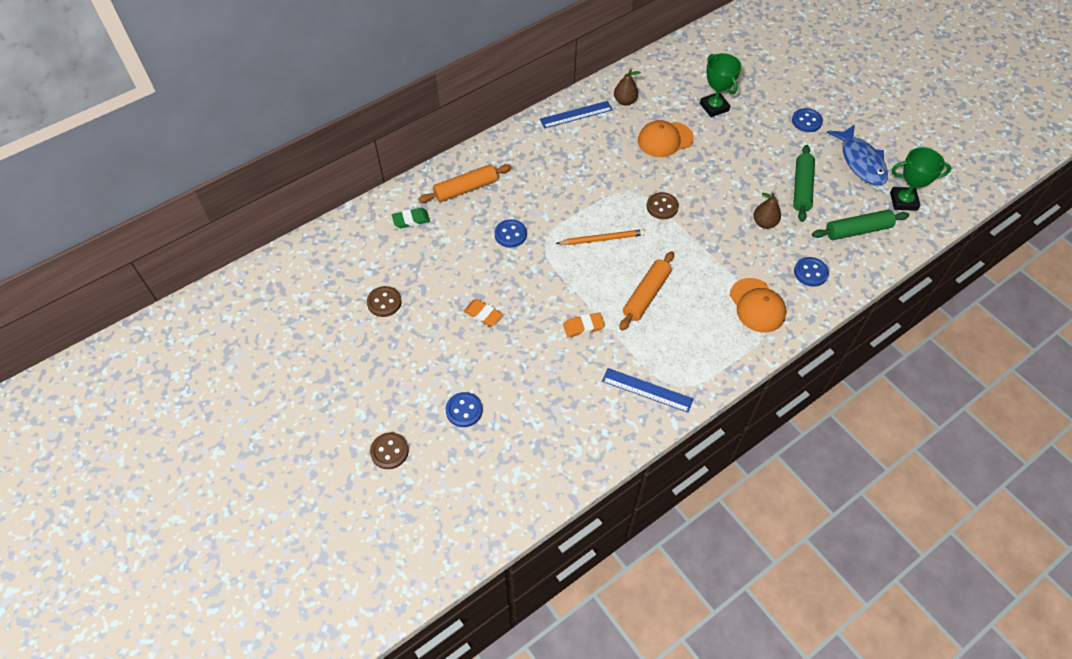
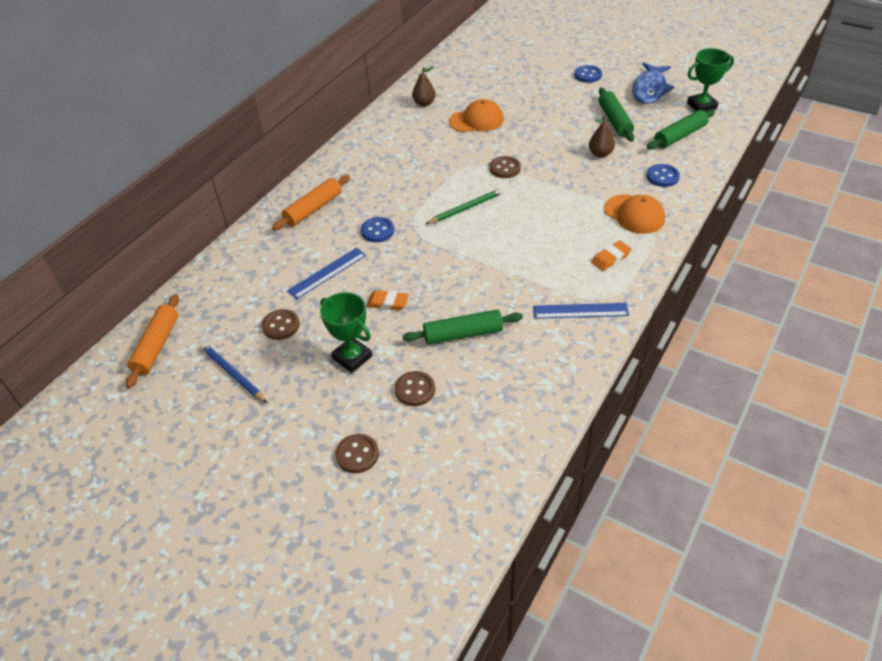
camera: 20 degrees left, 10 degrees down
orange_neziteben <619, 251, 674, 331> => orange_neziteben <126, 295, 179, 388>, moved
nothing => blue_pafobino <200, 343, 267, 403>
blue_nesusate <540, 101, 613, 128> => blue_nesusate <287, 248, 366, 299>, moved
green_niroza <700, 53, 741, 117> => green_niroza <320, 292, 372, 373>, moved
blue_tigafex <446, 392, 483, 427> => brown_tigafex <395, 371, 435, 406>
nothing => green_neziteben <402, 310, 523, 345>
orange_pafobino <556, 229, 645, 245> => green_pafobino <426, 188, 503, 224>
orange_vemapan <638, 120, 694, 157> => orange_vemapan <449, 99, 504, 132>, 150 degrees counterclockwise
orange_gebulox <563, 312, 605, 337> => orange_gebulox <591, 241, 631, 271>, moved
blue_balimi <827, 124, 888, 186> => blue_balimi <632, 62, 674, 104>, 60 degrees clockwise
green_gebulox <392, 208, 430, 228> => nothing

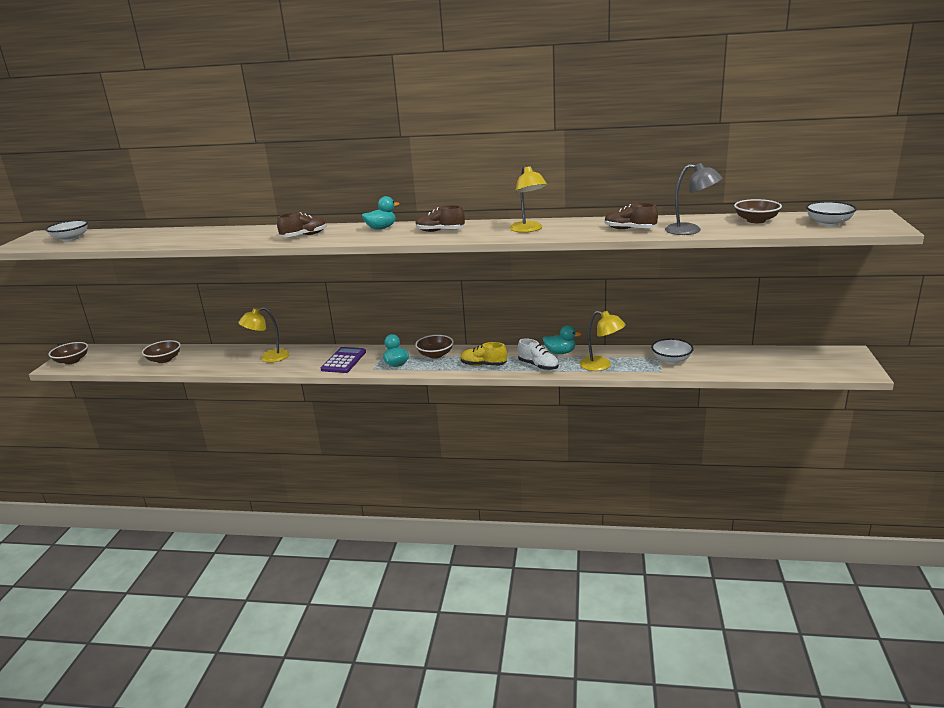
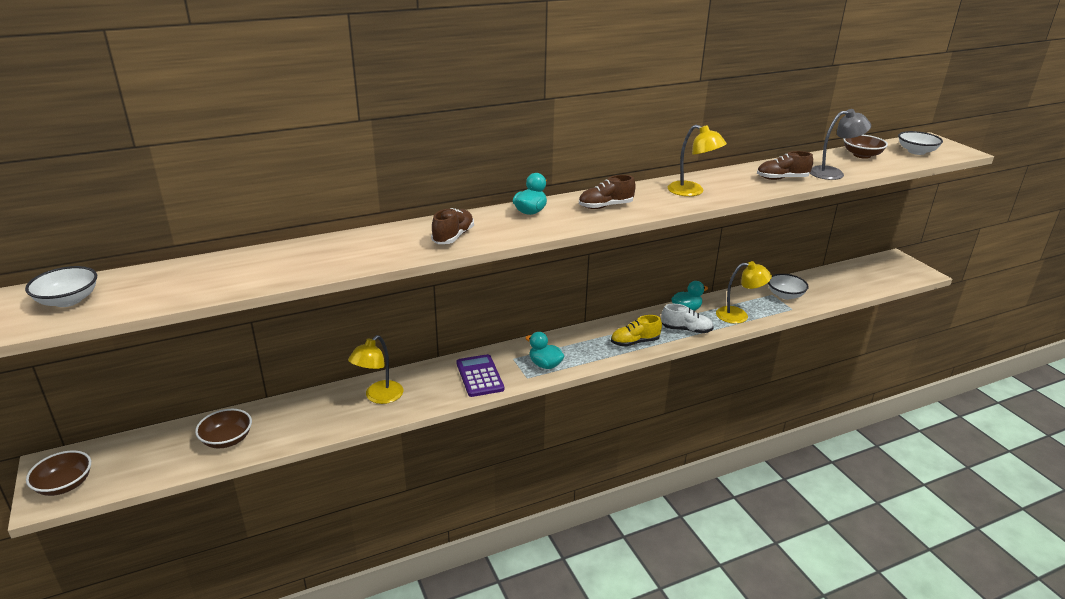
camera: 35 degrees left, 5 degrees up
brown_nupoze <415, 335, 454, 359> => nothing

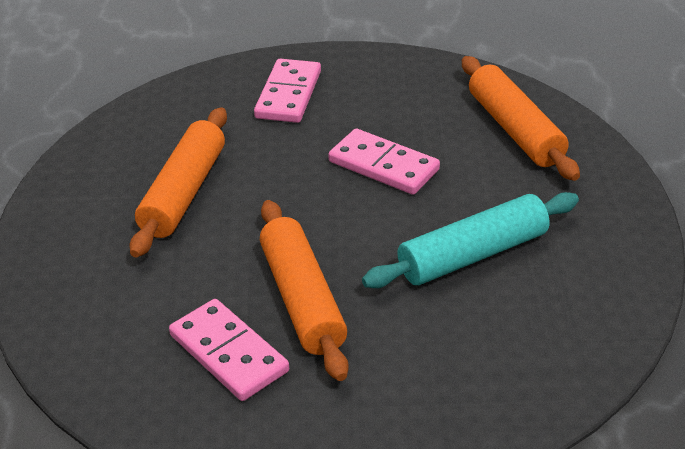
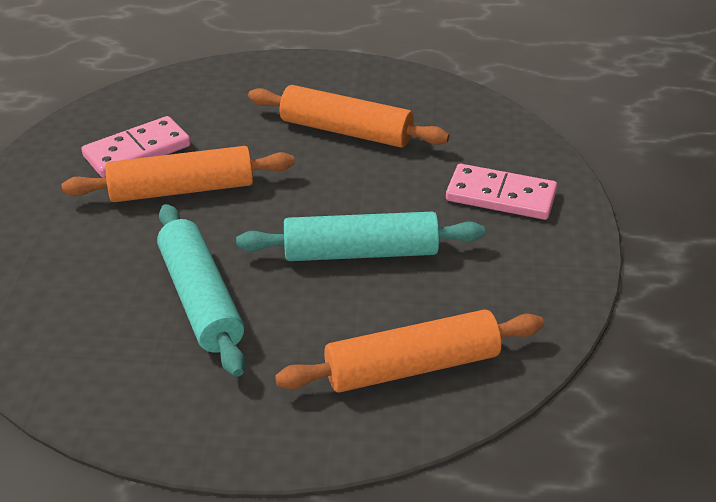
camera: 95 degrees right, 0 degrees up
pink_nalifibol <328, 129, 440, 195> => turquoise_neziteben <236, 212, 485, 261>

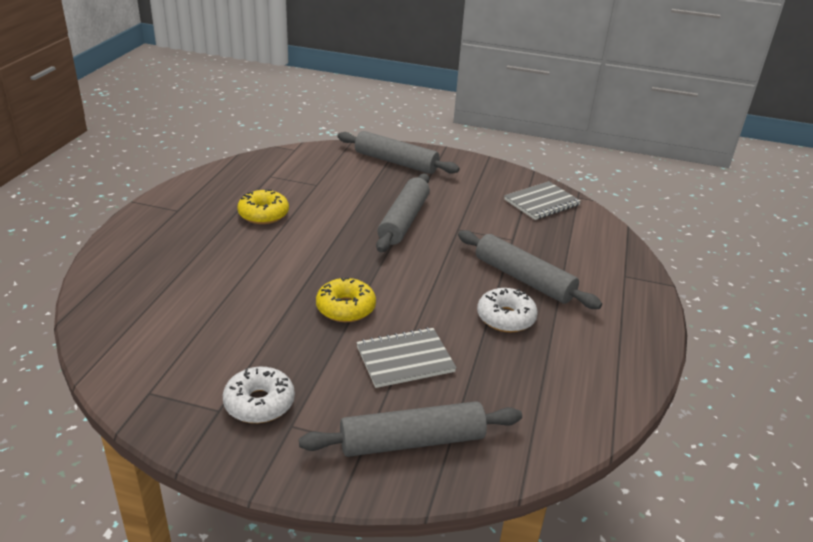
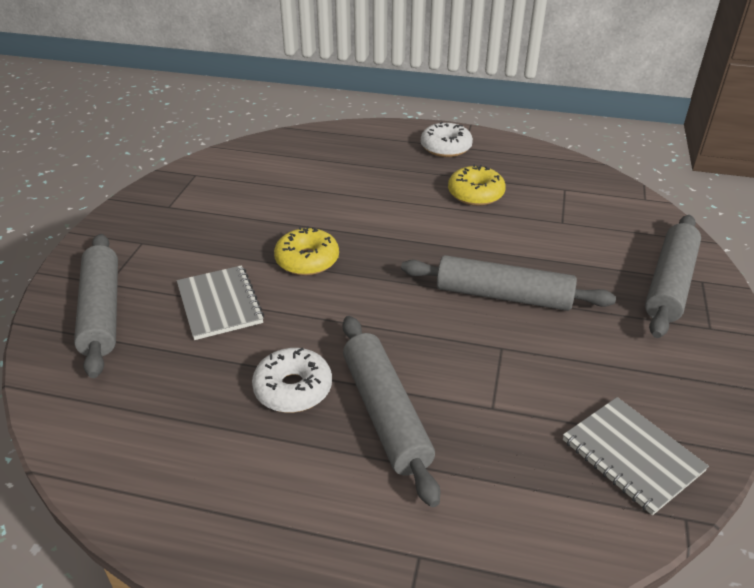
camera: 90 degrees right, 5 degrees up
grey_neziteben <458, 230, 602, 309> => grey_neziteben <343, 316, 440, 507>, 60 degrees counterclockwise
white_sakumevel <223, 367, 295, 423> => white_sakumevel <421, 122, 473, 157>, moved

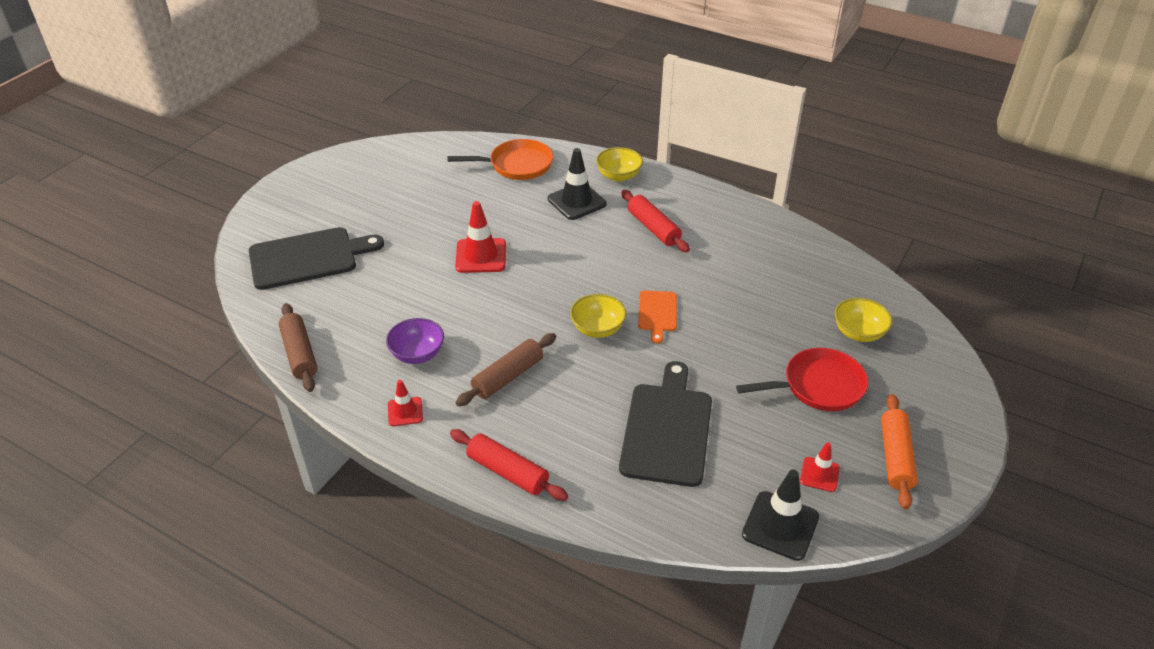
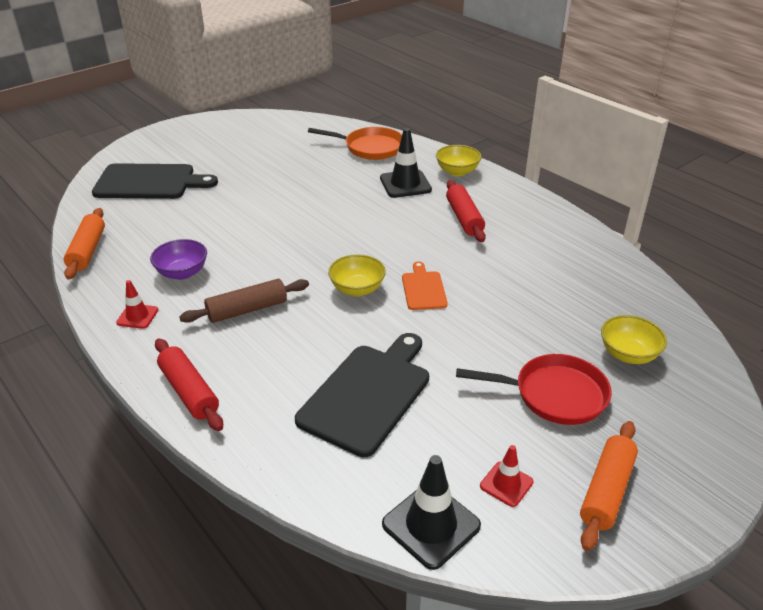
camera: 20 degrees right, 5 degrees down
brown_neziteben <279, 303, 317, 392> => orange_neziteben <64, 208, 105, 279>
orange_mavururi <638, 290, 677, 343> => orange_mavururi <402, 261, 448, 310>, 150 degrees clockwise
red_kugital <455, 201, 506, 273> => nothing

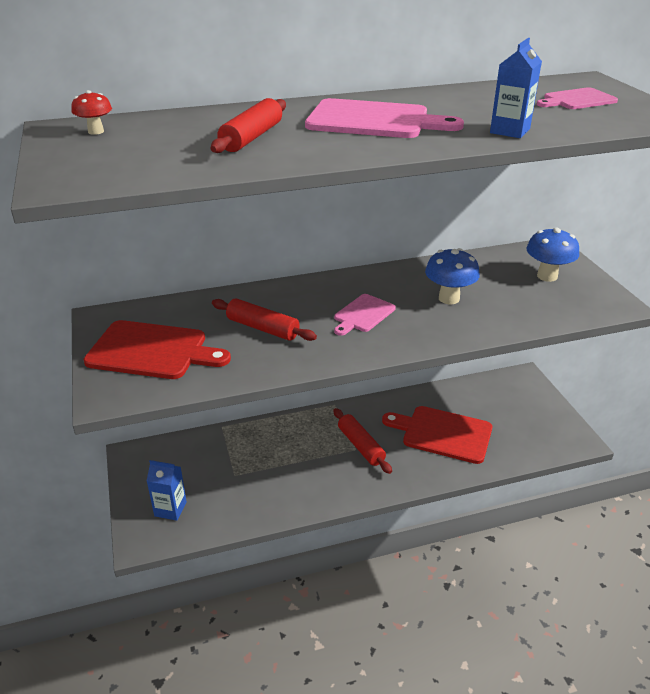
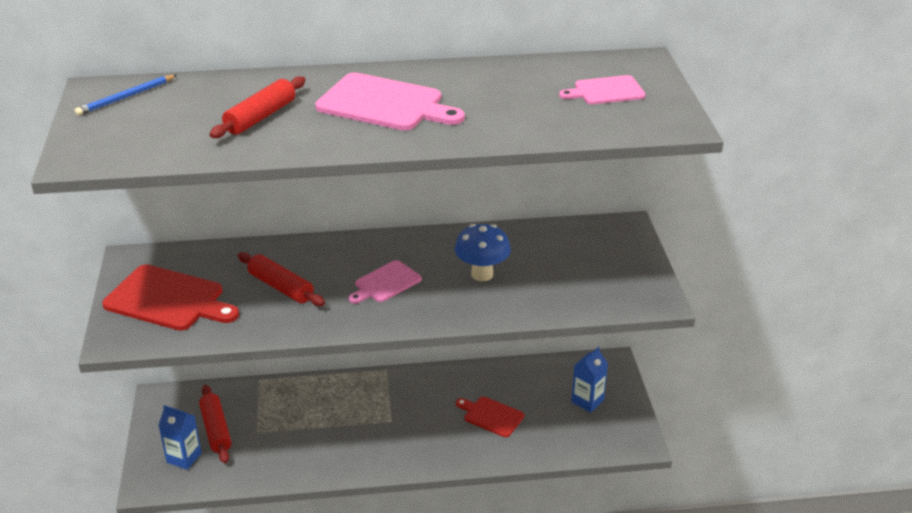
camera: 10 degrees right, 0 degrees up
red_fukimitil <71, 90, 112, 135> => blue_pafobino <75, 75, 177, 116>
red_neziteben <333, 408, 392, 474> => red_neziteben <199, 385, 231, 463>, moved
red_mavururi <382, 406, 492, 464> => red_mavururi <456, 397, 524, 437>, x0.58
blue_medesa <490, 38, 542, 138> => blue_medesa <571, 347, 608, 412>, moved
blue_fukimitil <526, 228, 579, 282> => nothing

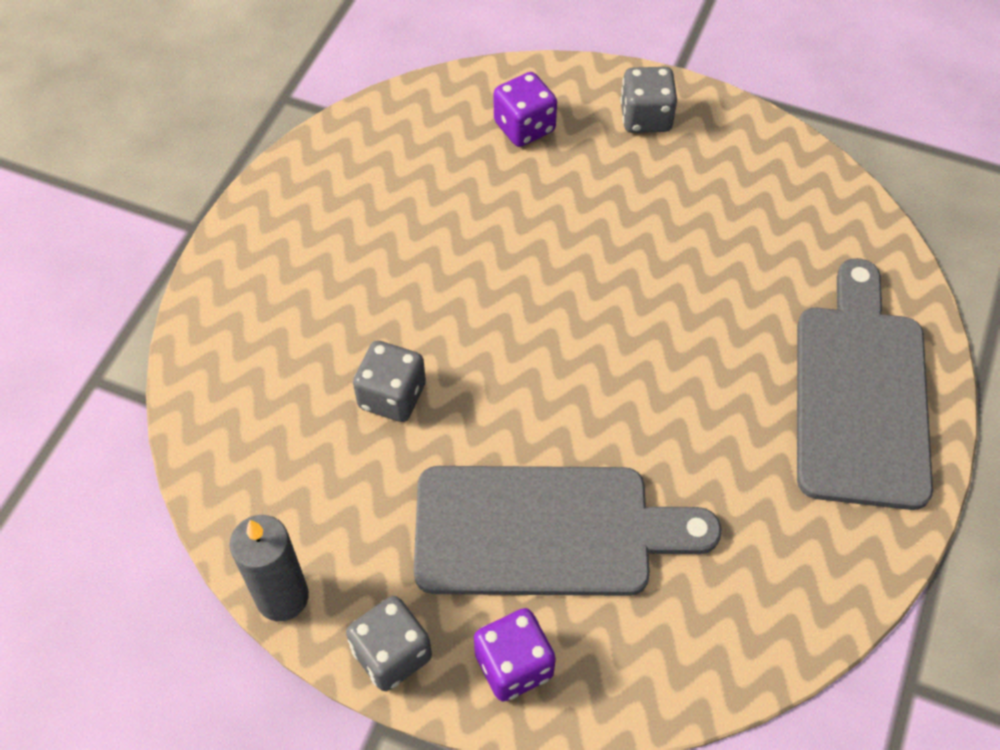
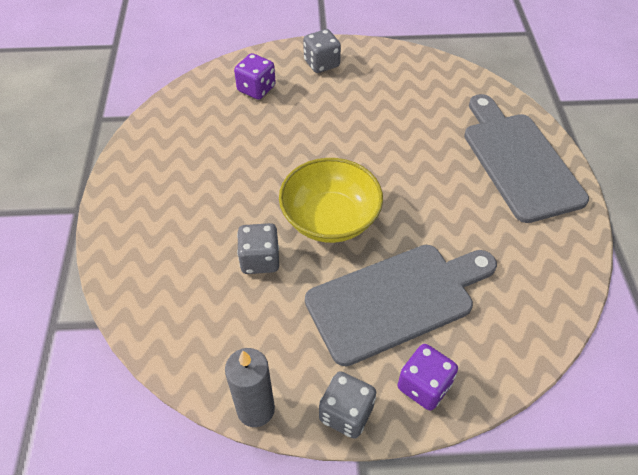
camera: 25 degrees left, 5 degrees down
nothing => yellow_nupoze <279, 158, 383, 243>

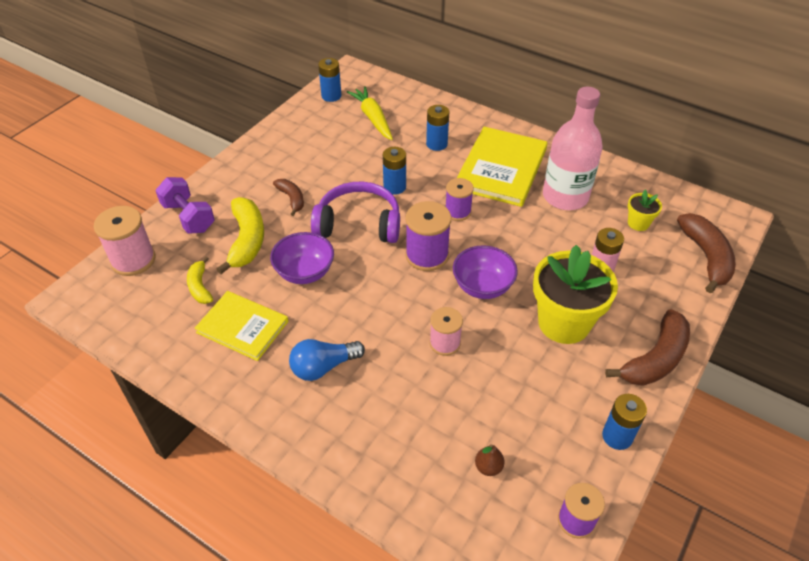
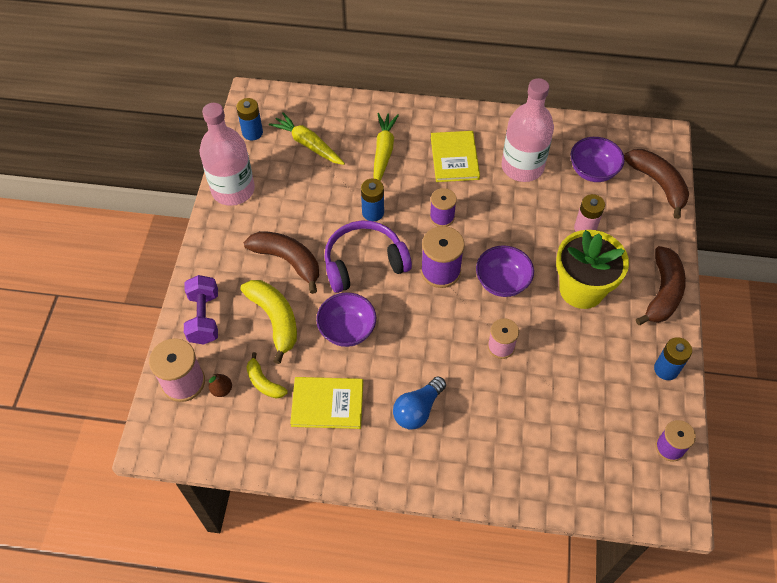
camera: 25 degrees left, 10 degrees up
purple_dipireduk <155, 177, 215, 234> => purple_dipireduk <184, 275, 218, 345>, 60 degrees clockwise
nothing => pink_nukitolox <199, 103, 255, 206>
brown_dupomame <475, 444, 505, 476> => brown_dupomame <209, 374, 232, 397>, moved
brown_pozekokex <273, 179, 304, 216> => brown_pozekokex <244, 231, 319, 294>, x1.75
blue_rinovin <426, 105, 449, 151> => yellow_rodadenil <374, 113, 399, 181>
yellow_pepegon <457, 127, 548, 207> => yellow_pepegon <431, 131, 480, 182>, x0.66
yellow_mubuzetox <628, 190, 662, 231> => purple_nupoze <570, 137, 625, 182>

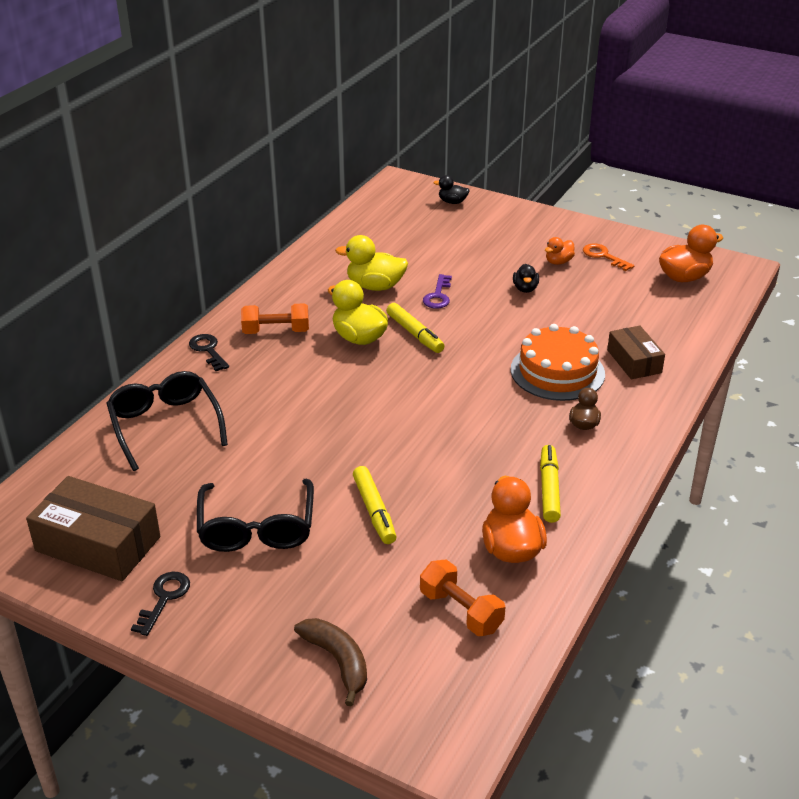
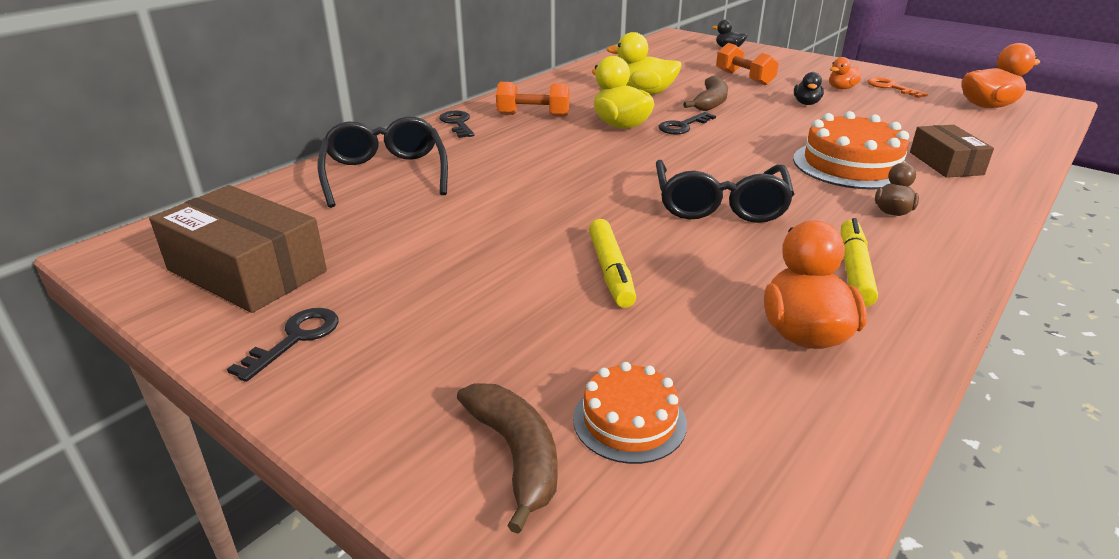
camera: 10 degrees right, 5 degrees down
nothing => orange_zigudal <573, 362, 687, 464>
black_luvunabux <197, 479, 314, 552> => black_luvunabux <656, 160, 795, 223>, moved
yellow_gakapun <386, 303, 444, 353> => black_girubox <659, 112, 716, 134>
purple_girubox <423, 274, 452, 309> => brown_pozekokex <683, 76, 728, 111>
orange_dipireduk <420, 560, 505, 636> => orange_dipireduk <716, 43, 779, 85>, moved

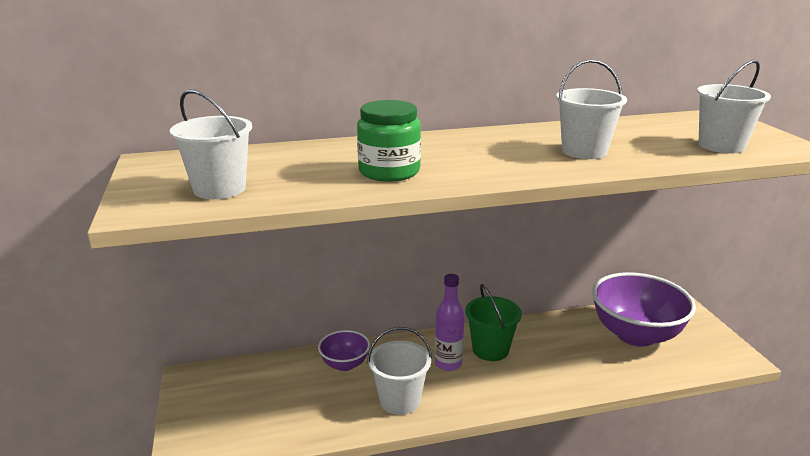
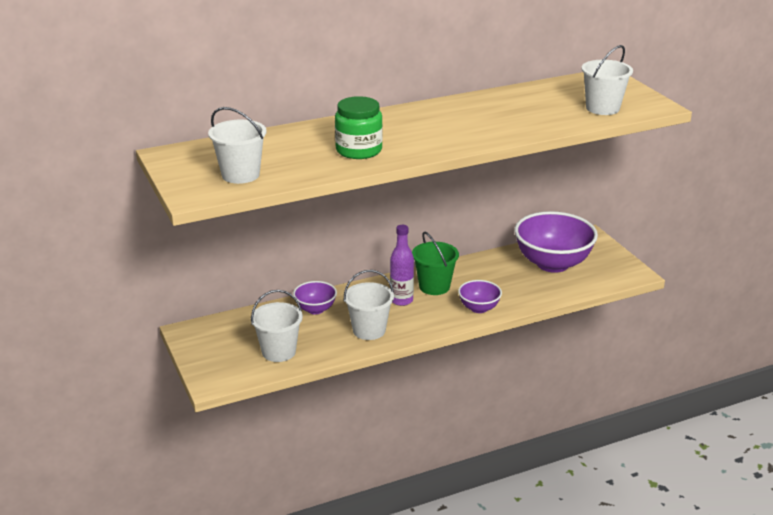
camera: 10 degrees left, 5 degrees up
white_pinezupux <556, 60, 627, 159> => white_pinezupux <251, 290, 303, 362>, moved
nothing => purple_nupoze <458, 280, 502, 313>

